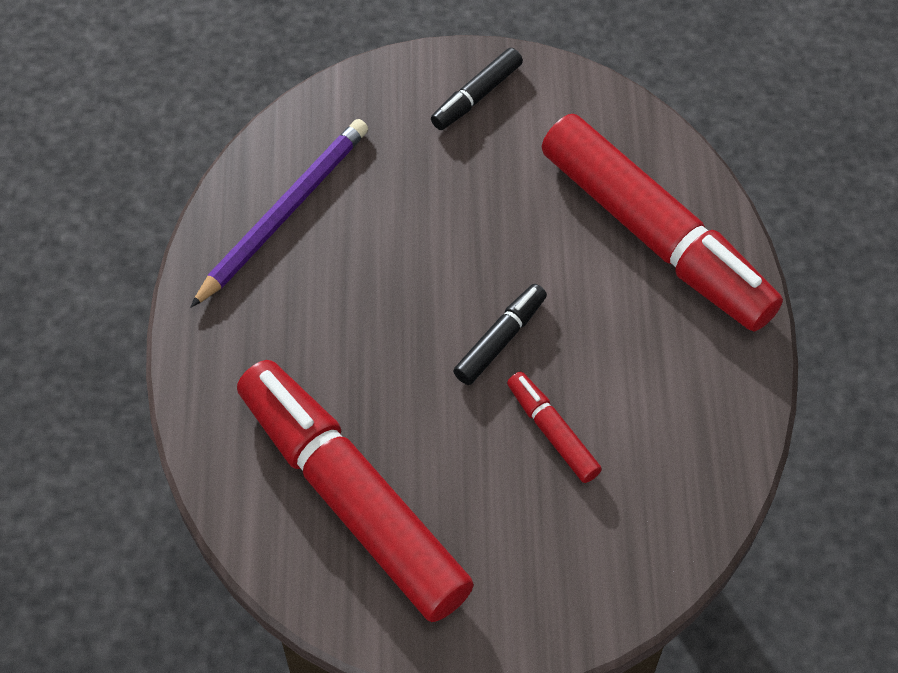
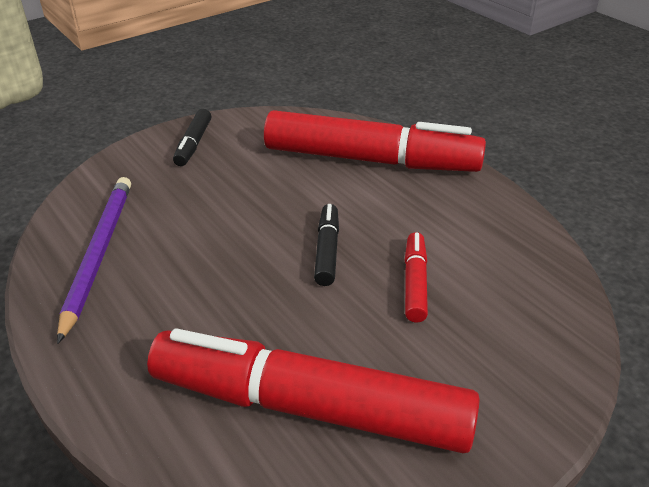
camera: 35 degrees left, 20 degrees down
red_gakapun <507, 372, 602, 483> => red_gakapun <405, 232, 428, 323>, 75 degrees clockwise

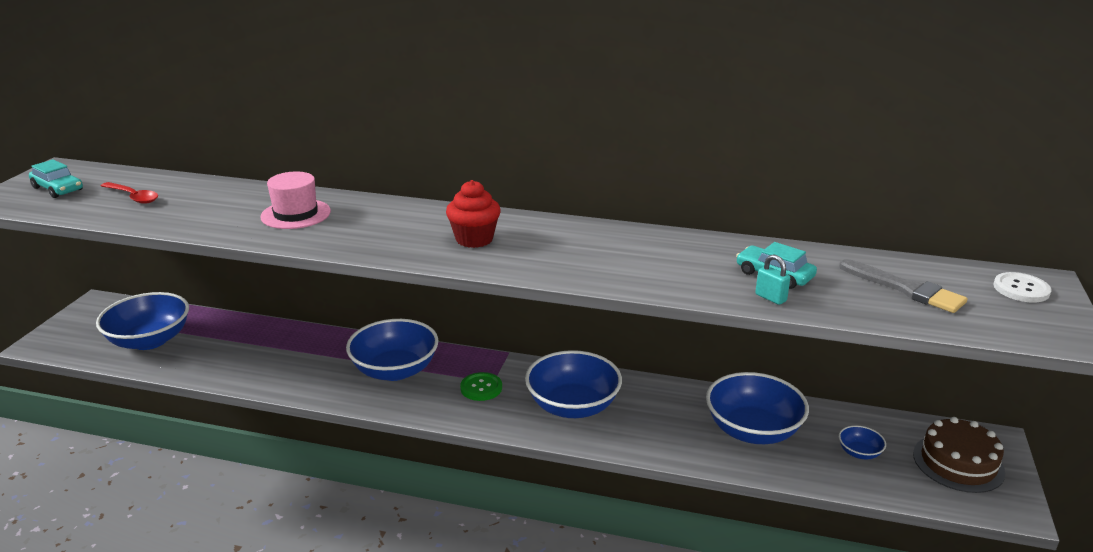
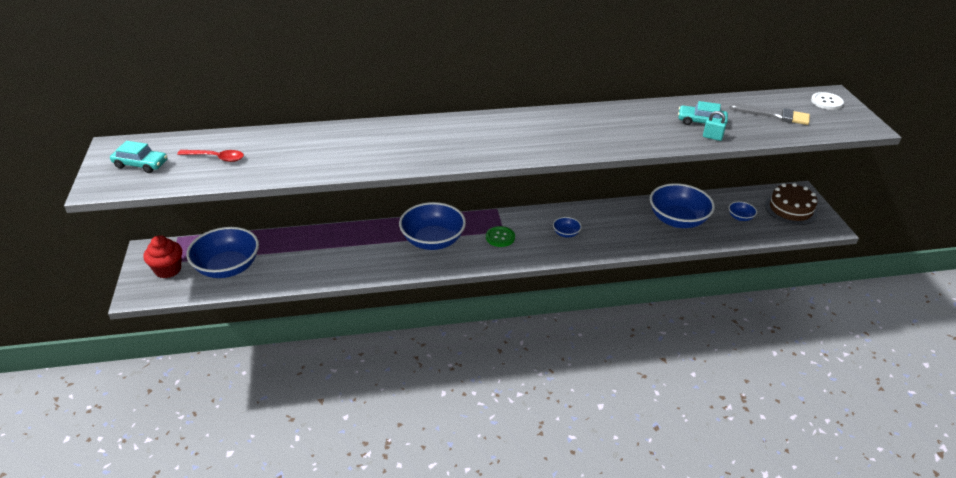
camera: 25 degrees left, 10 degrees up
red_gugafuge <446, 180, 501, 248> => red_gugafuge <143, 235, 182, 278>, moved
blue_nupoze <525, 350, 622, 418> => blue_nupoze <553, 217, 582, 238>, x0.44
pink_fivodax <260, 172, 331, 229> => nothing

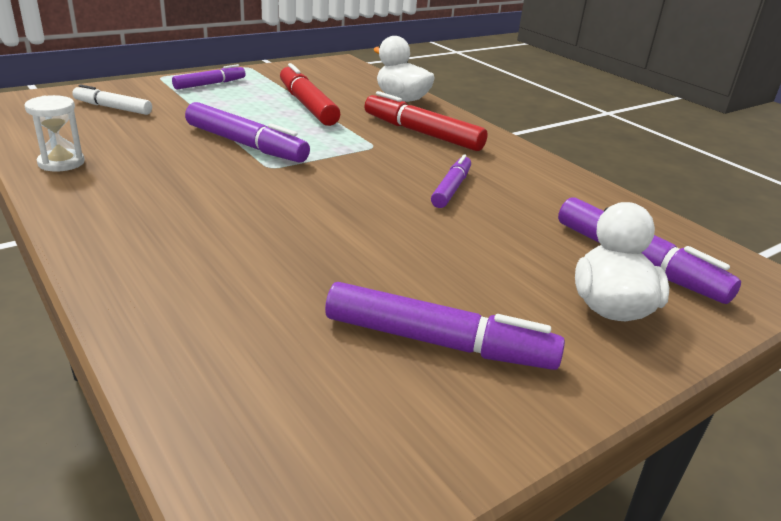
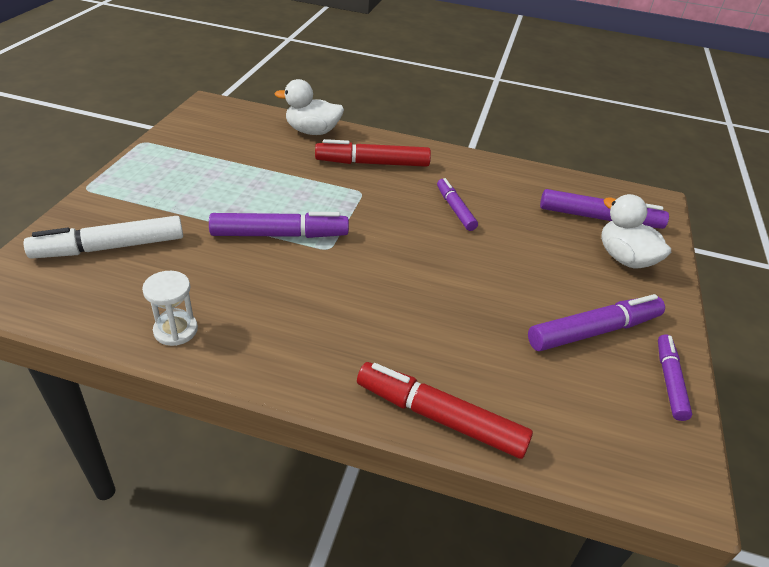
camera: 40 degrees left, 10 degrees up
white_gakapun <72, 84, 152, 115> => white_gakapun <24, 216, 183, 259>, x1.60
red_gakapun <280, 63, 340, 126> => red_gakapun <357, 362, 533, 459>, moved
purple_gakapun <172, 64, 246, 90> => purple_gakapun <658, 334, 692, 421>, moved

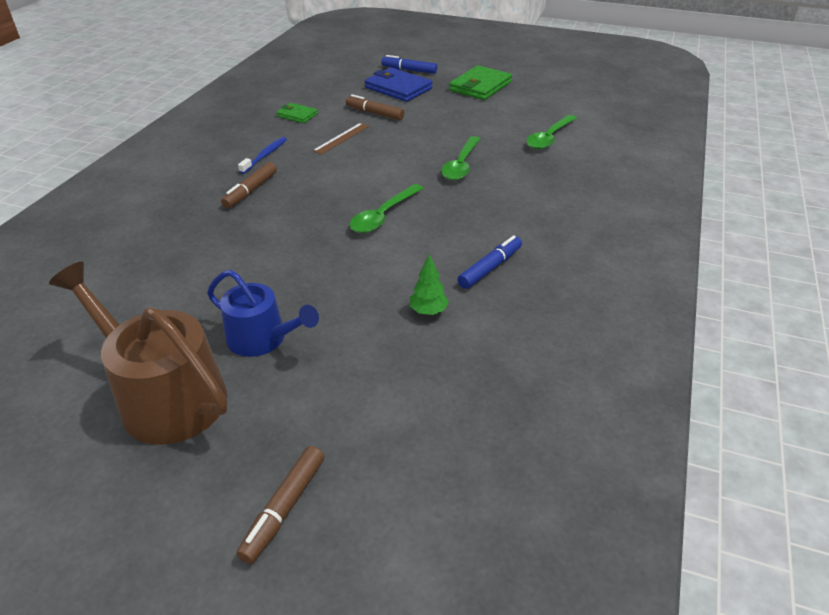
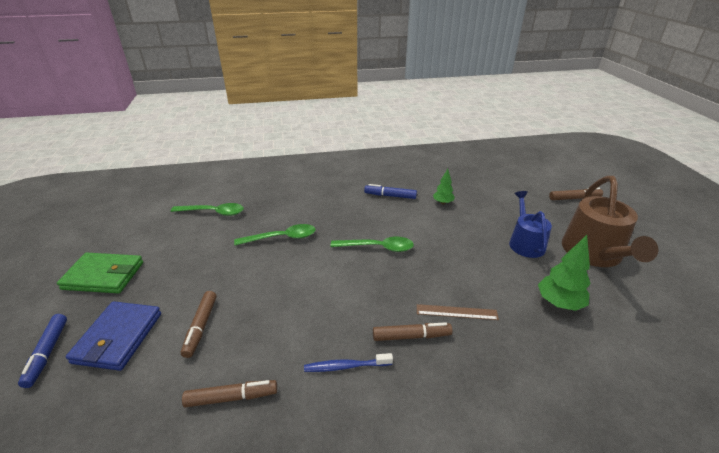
camera: 120 degrees left, 5 degrees down
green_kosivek <276, 103, 318, 123> => brown_gakapun <182, 380, 277, 407>
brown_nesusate <312, 123, 369, 155> => brown_nesusate <417, 304, 499, 320>, moved
nothing => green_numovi <538, 235, 591, 311>

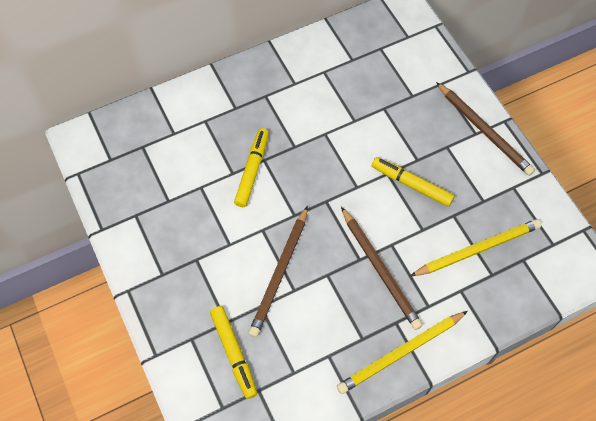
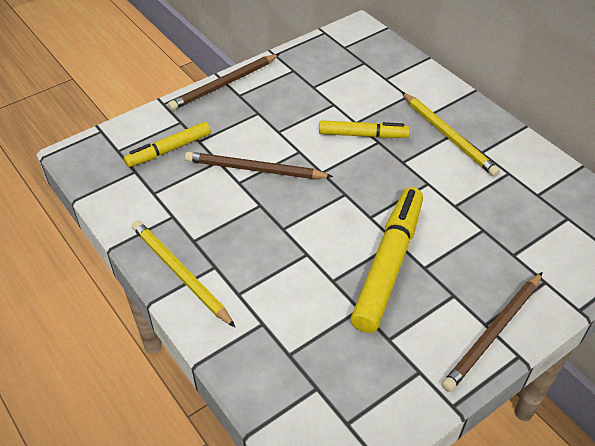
camera: 80 degrees right, 15 degrees down
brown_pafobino <341, 207, 423, 330> => brown_pafobino <168, 54, 280, 111>, moved
yellow_gakapun <372, 157, 455, 207> => yellow_gakapun <351, 187, 423, 333>, x1.68
yellow_pafobino <410, 219, 541, 276> => yellow_pafobino <402, 92, 500, 177>, moved

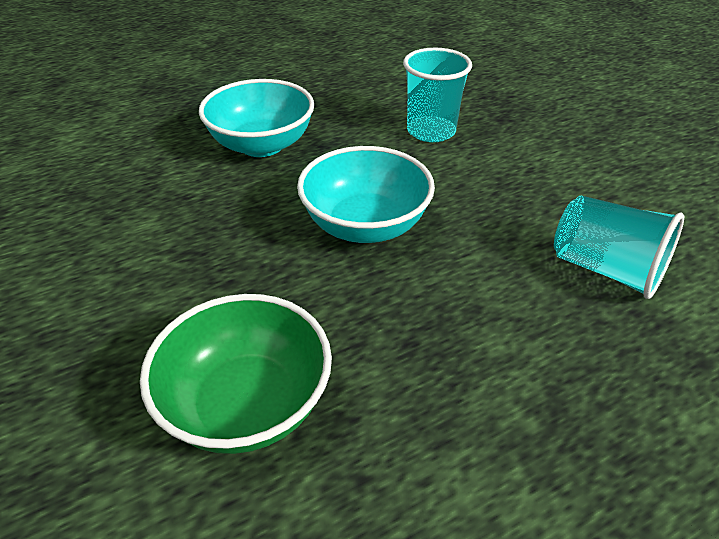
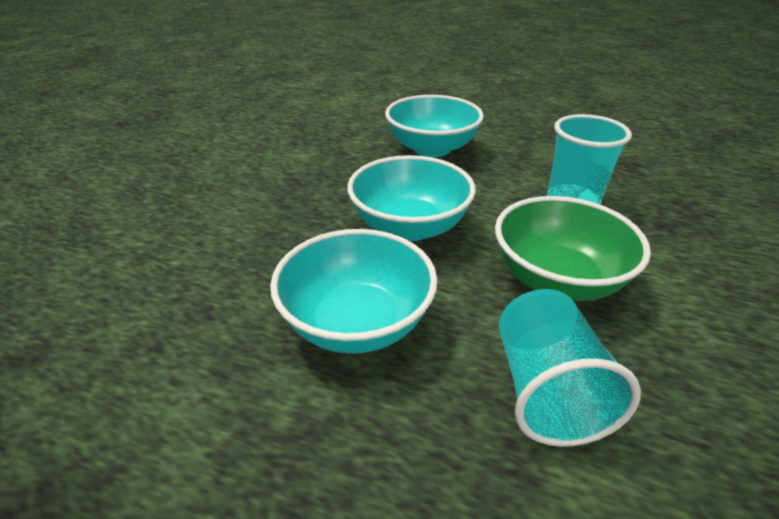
camera: 50 degrees right, 5 degrees down
nothing => turquoise_nupoze <270, 229, 438, 354>
green_nupoze <140, 294, 332, 454> => green_nupoze <495, 196, 651, 301>, moved

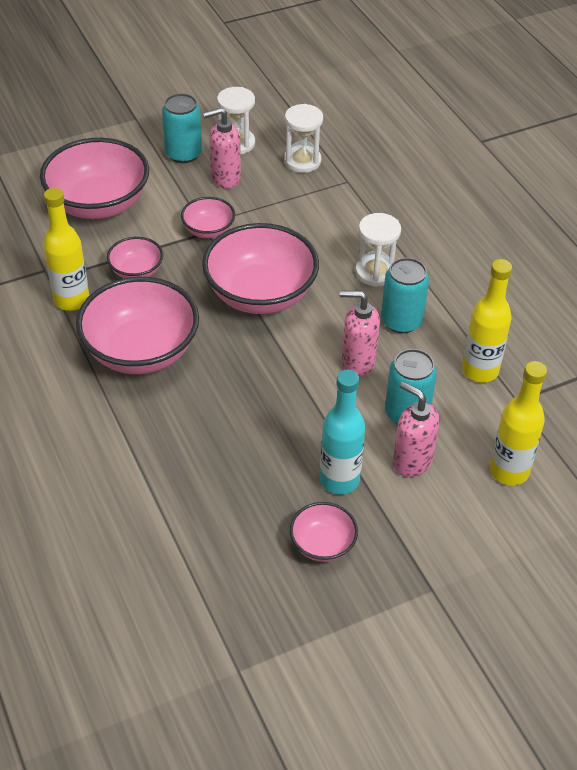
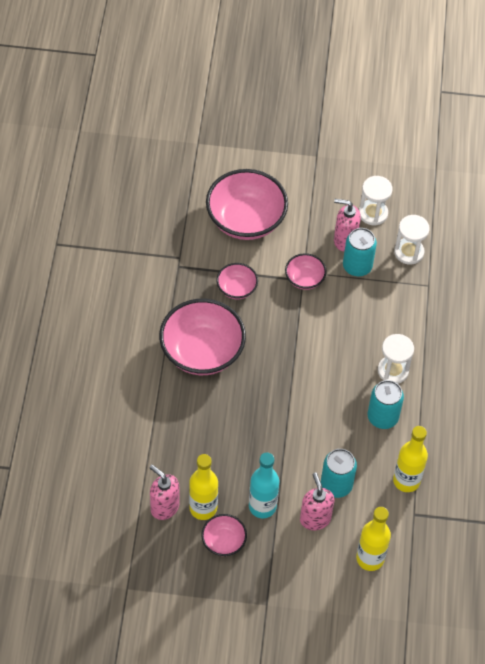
camera: 30 degrees right, 10 degrees up
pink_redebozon <340, 290, 380, 377> => pink_redebozon <149, 465, 180, 520>, moved
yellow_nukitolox <43, 188, 89, 311> => yellow_nukitolox <189, 454, 218, 520>, moved
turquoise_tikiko <162, 93, 202, 163> => turquoise_tikiko <343, 228, 377, 276>, moved
pink_nupoze <202, 223, 319, 314> => nothing

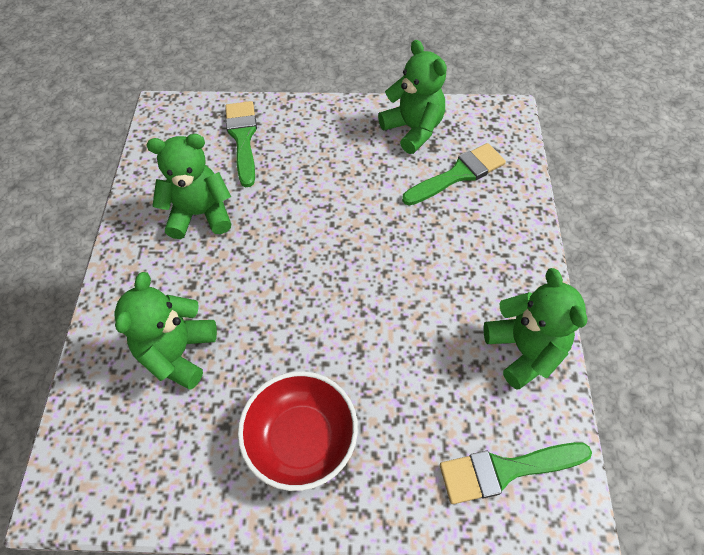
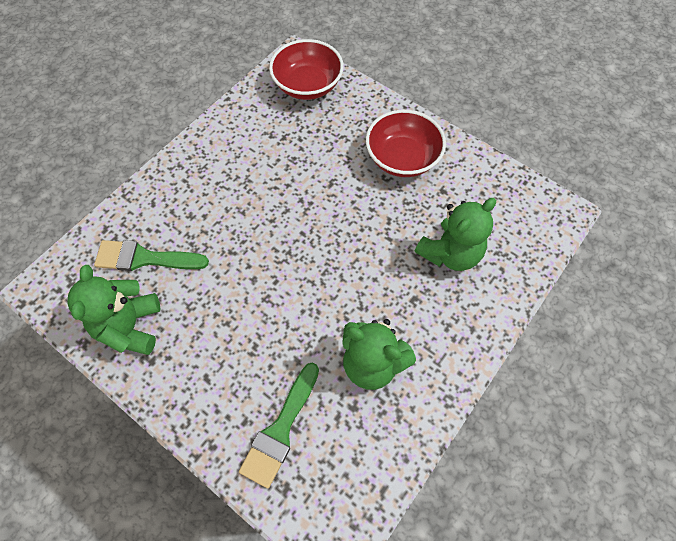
camera: 145 degrees left, 5 degrees up
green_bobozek <440, 442, 592, 504> => red_nupoze <269, 39, 344, 100>
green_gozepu <483, 268, 587, 390> => nothing

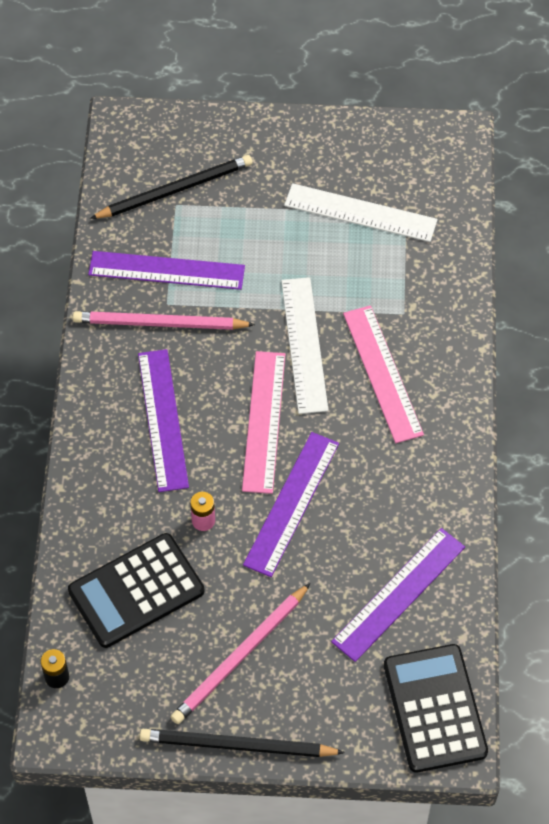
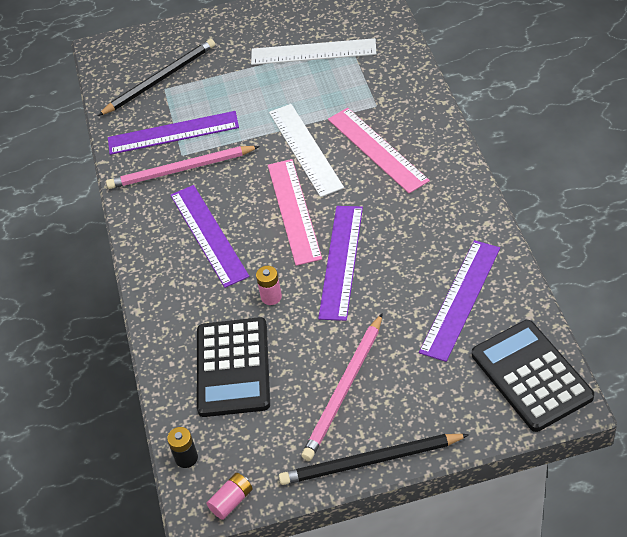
camera: 10 degrees left, 10 degrees down
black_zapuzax <68, 533, 204, 648> => black_zapuzax <197, 317, 270, 417>, 45 degrees counterclockwise
nothing => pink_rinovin <207, 473, 253, 520>

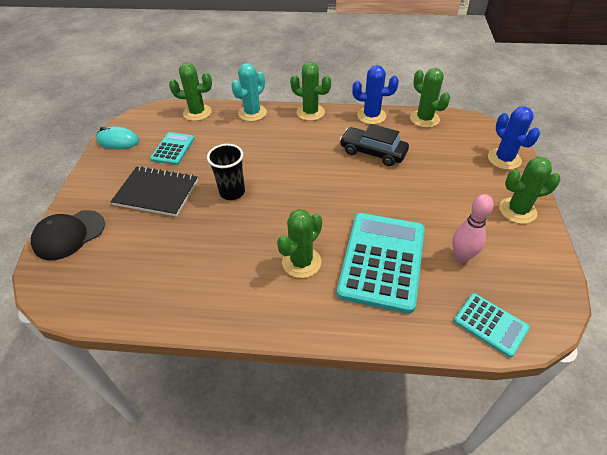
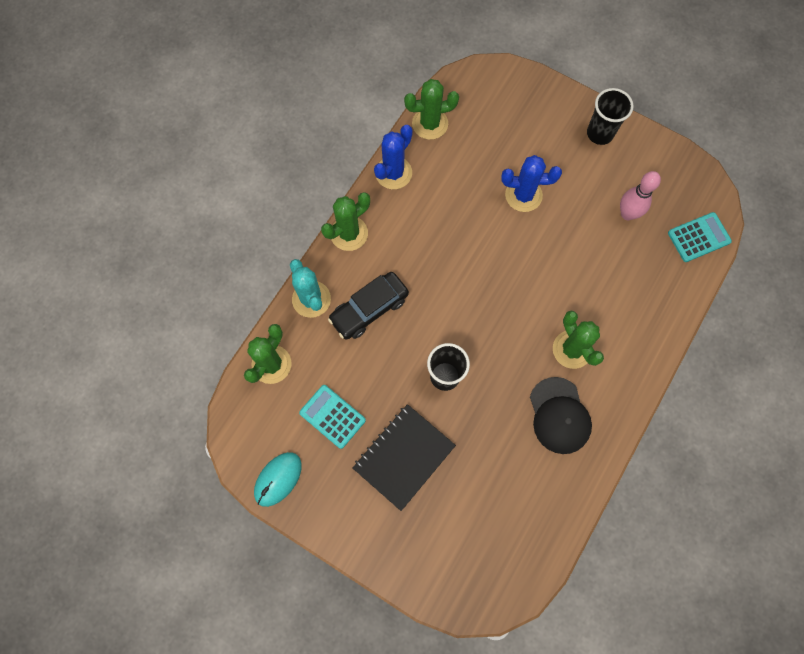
camera: 65 degrees left, 25 degrees up
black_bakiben <339, 124, 409, 166> => black_bakiben <328, 272, 409, 340>, moved
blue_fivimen <488, 107, 540, 170> => blue_fivimen <501, 155, 562, 212>, moved
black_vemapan <31, 210, 105, 260> => black_vemapan <530, 377, 592, 454>, moved
green_fivimen <499, 157, 561, 224> => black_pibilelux <587, 88, 634, 145>
turquoise_zapuzax <337, 213, 425, 314> => nothing

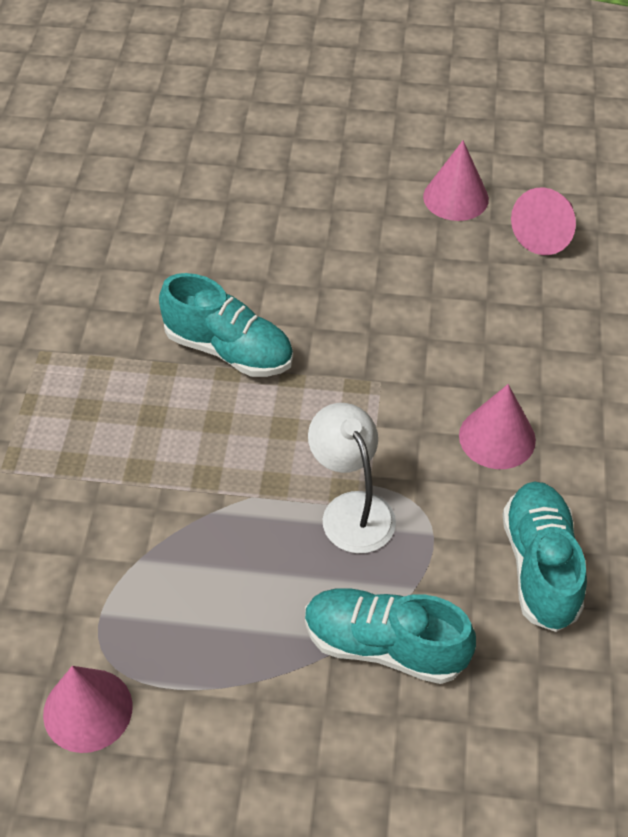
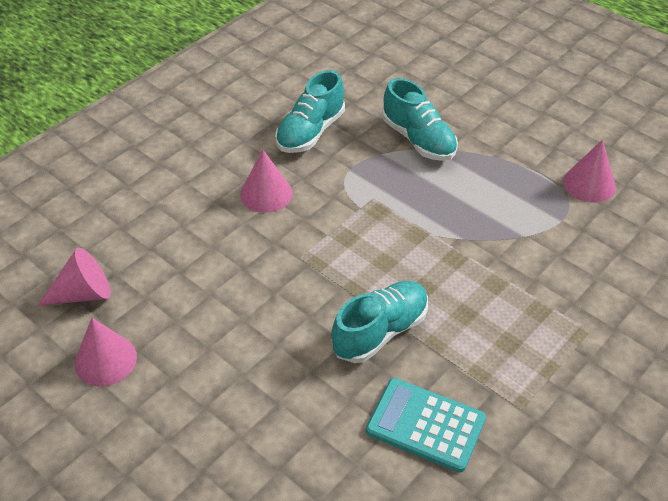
camera: 145 degrees left, 5 degrees down
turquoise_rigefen <159, 273, 293, 377> => turquoise_rigefen <331, 281, 428, 363>, 75 degrees clockwise
nothing => turquoise_zapuzax <366, 378, 486, 473>
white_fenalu <308, 403, 396, 553> => nothing

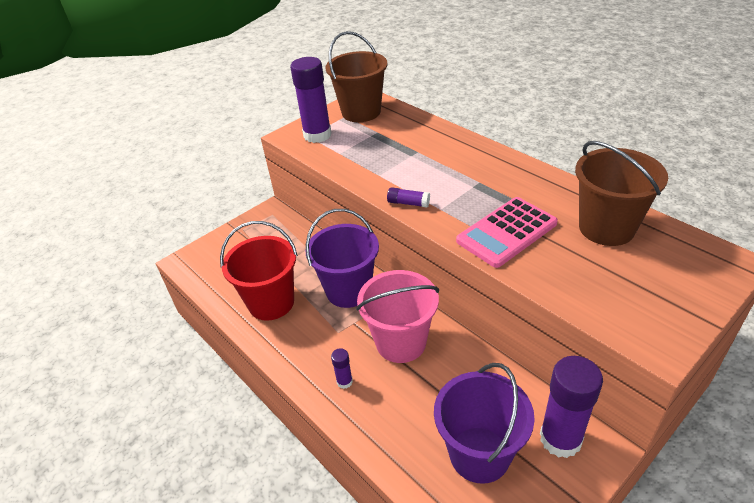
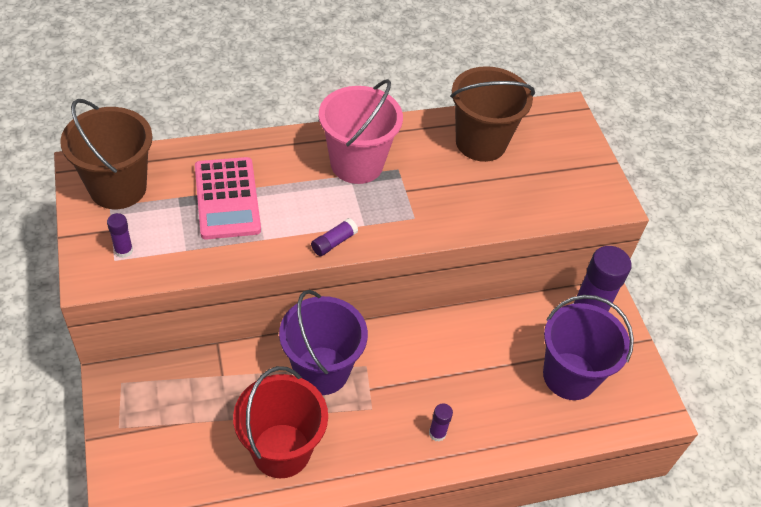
camera: 70 degrees left, 10 degrees up
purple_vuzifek <290, 57, 332, 143> => purple_vuzifek <107, 213, 133, 258>, x0.45
pink_zapuzax <456, 197, 558, 268> => pink_zapuzax <195, 157, 261, 239>, moved
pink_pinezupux <356, 270, 439, 363> => pink_pinezupux <319, 79, 403, 184>, moved

